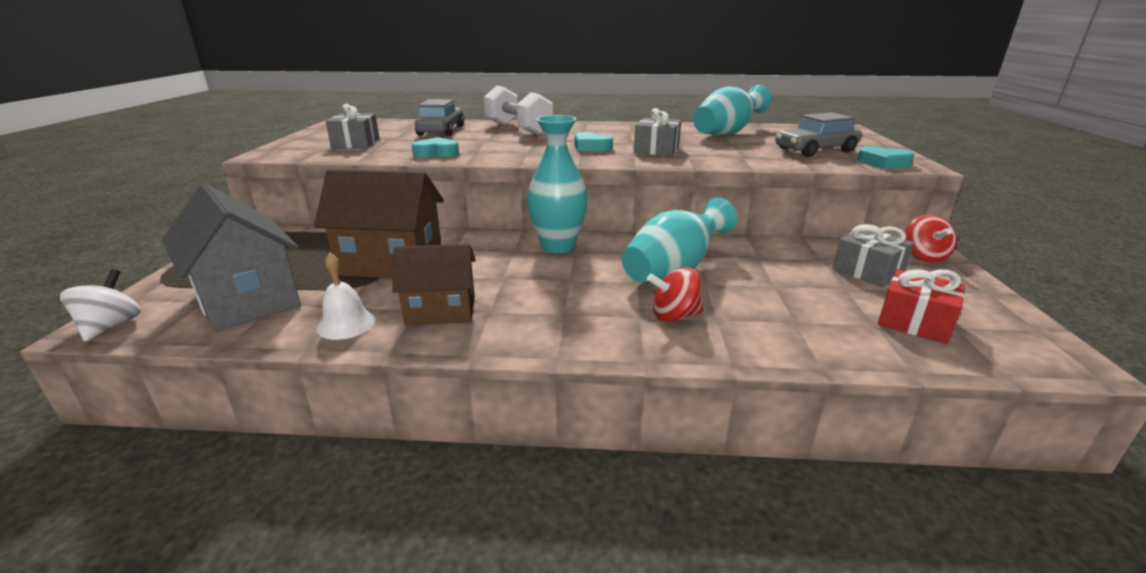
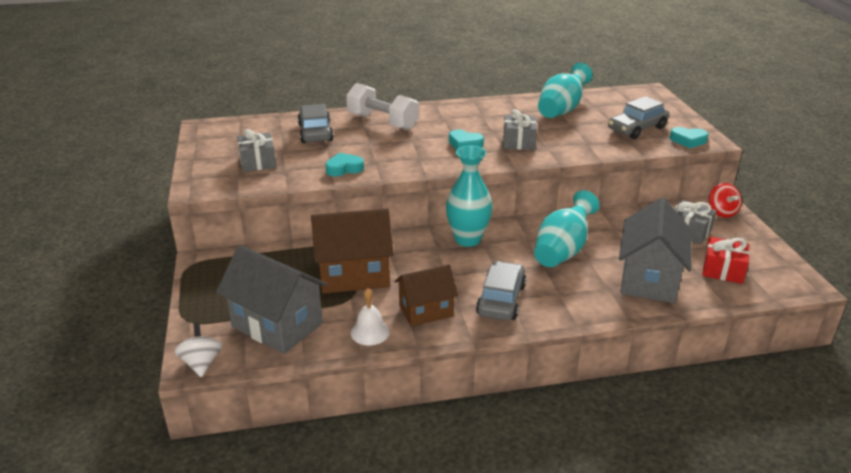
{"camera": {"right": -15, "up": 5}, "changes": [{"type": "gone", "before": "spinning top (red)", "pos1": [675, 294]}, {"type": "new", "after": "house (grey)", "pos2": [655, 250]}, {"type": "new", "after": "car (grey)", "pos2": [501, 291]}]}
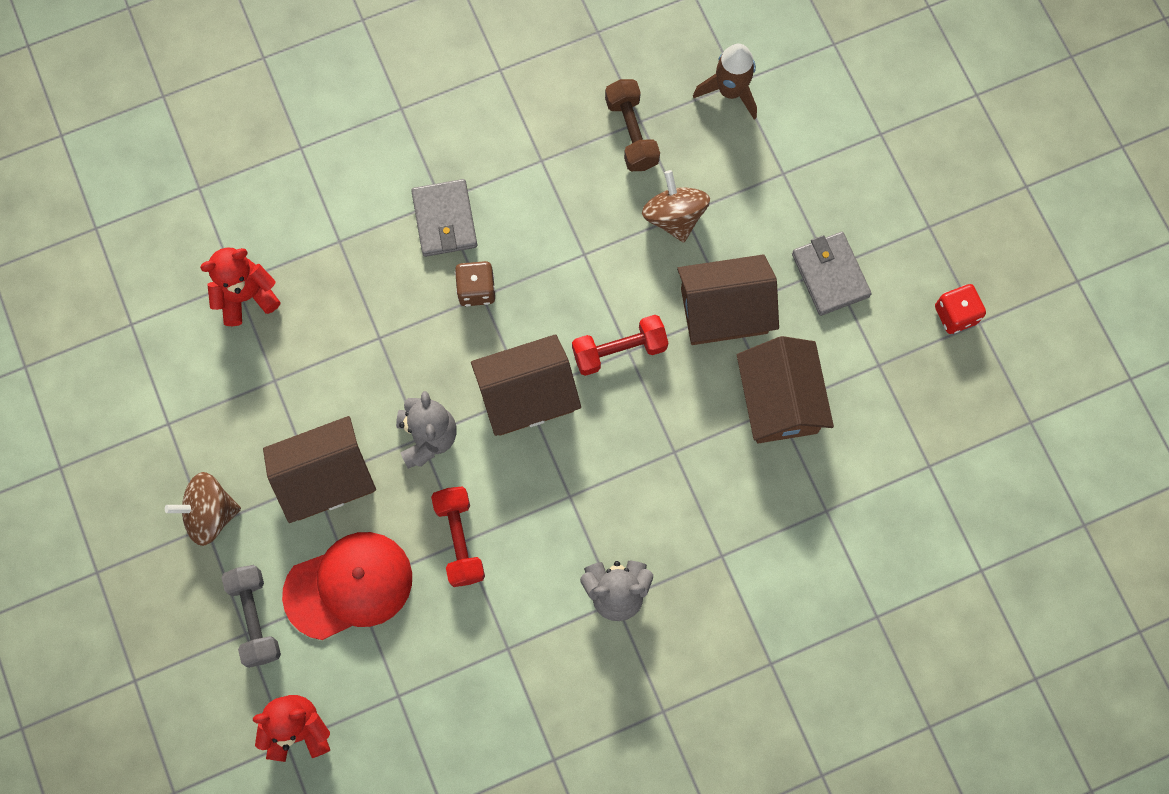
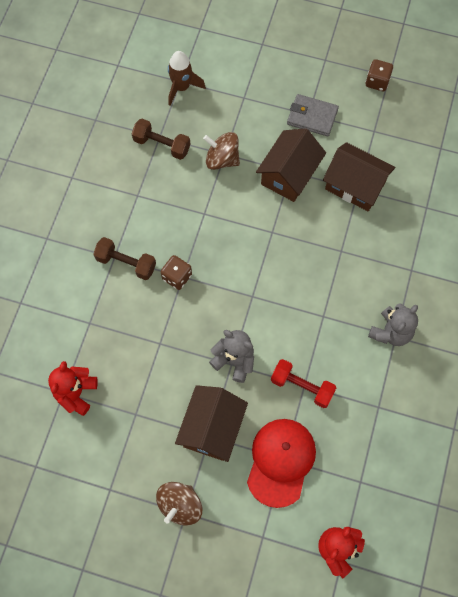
{"camera": {"right": -50, "up": -5}, "changes": [{"type": "swapped", "before": "wallet (grey)", "after": "dumbbell (brown)", "pos1": [444, 218], "pos2": [125, 258]}, {"type": "repainted", "before": "dice (red)", "after": "dice (brown)", "pos1": [960, 309], "pos2": [379, 75]}, {"type": "gone", "before": "dumbbell (red)", "pos1": [620, 345]}, {"type": "gone", "before": "house (brown)", "pos1": [526, 385]}, {"type": "gone", "before": "dumbbell (grey)", "pos1": [251, 616]}]}
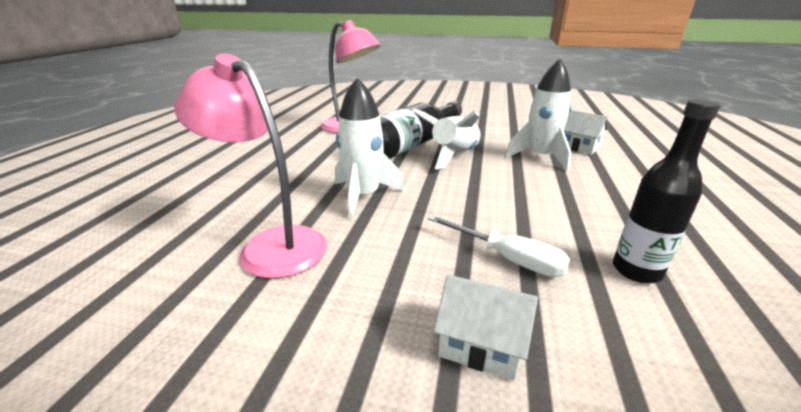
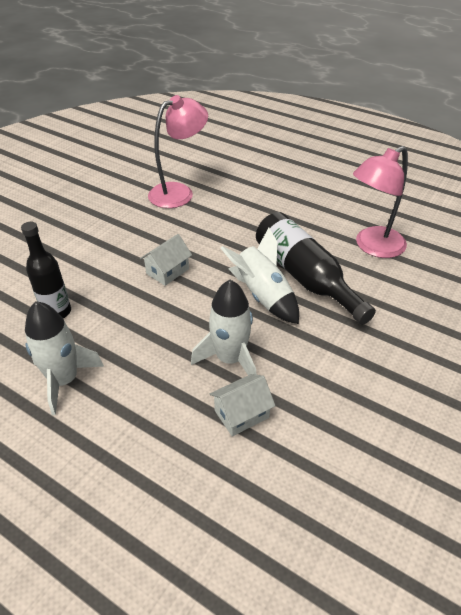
{"camera": {"right": 110, "up": 15}, "changes": [{"type": "shifted", "before": "rocket (white)", "pos1": [369, 148], "pos2": [64, 358]}, {"type": "gone", "before": "screwdriver (white)", "pos1": [499, 246]}, {"type": "shifted", "before": "house (white)", "pos1": [486, 327], "pos2": [166, 260]}]}
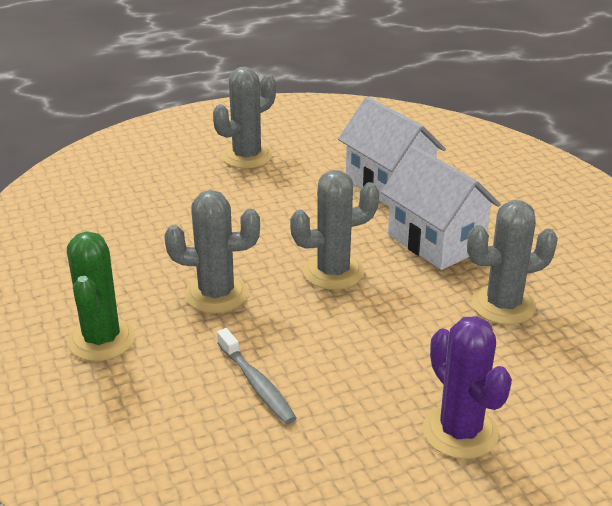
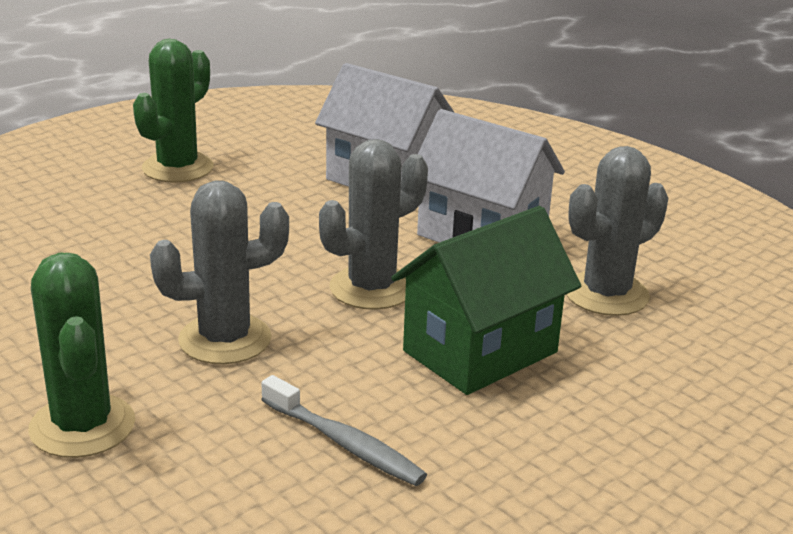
{"camera": {"right": -20, "up": -5}, "changes": [{"type": "repainted", "before": "cactus (grey)", "after": "cactus (green)", "pos1": [244, 117], "pos2": [173, 111]}, {"type": "gone", "before": "cactus (purple)", "pos1": [467, 387]}, {"type": "new", "after": "house (green)", "pos2": [486, 300]}]}
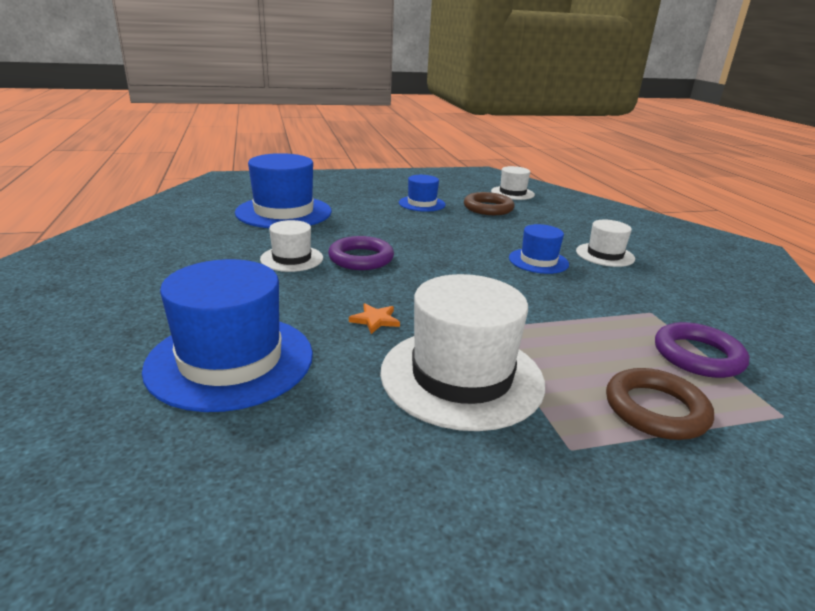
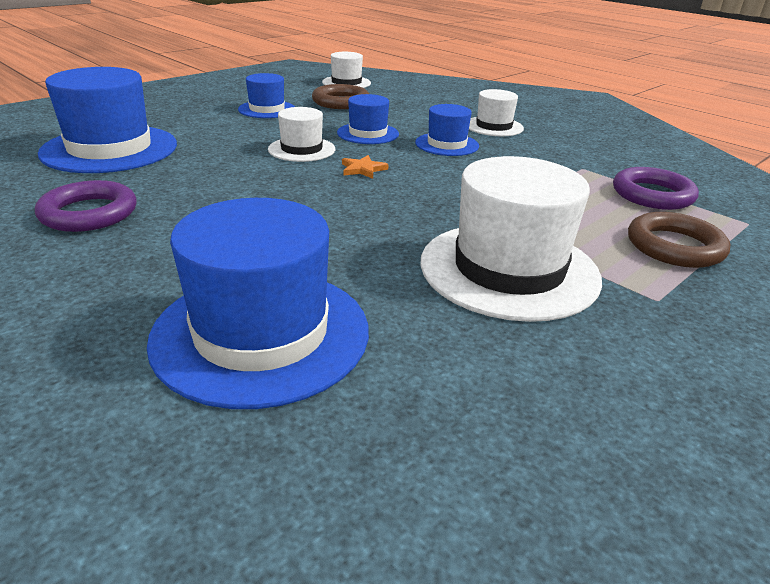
{"camera": {"right": -30, "up": 5}, "changes": [{"type": "shifted", "before": "hat (white)", "pos1": [291, 246], "pos2": [301, 134]}, {"type": "shifted", "before": "ring (purple)", "pos1": [361, 253], "pos2": [86, 206]}, {"type": "shifted", "before": "star (orange)", "pos1": [374, 318], "pos2": [365, 167]}, {"type": "new", "after": "hat (blue)", "pos2": [368, 119]}]}
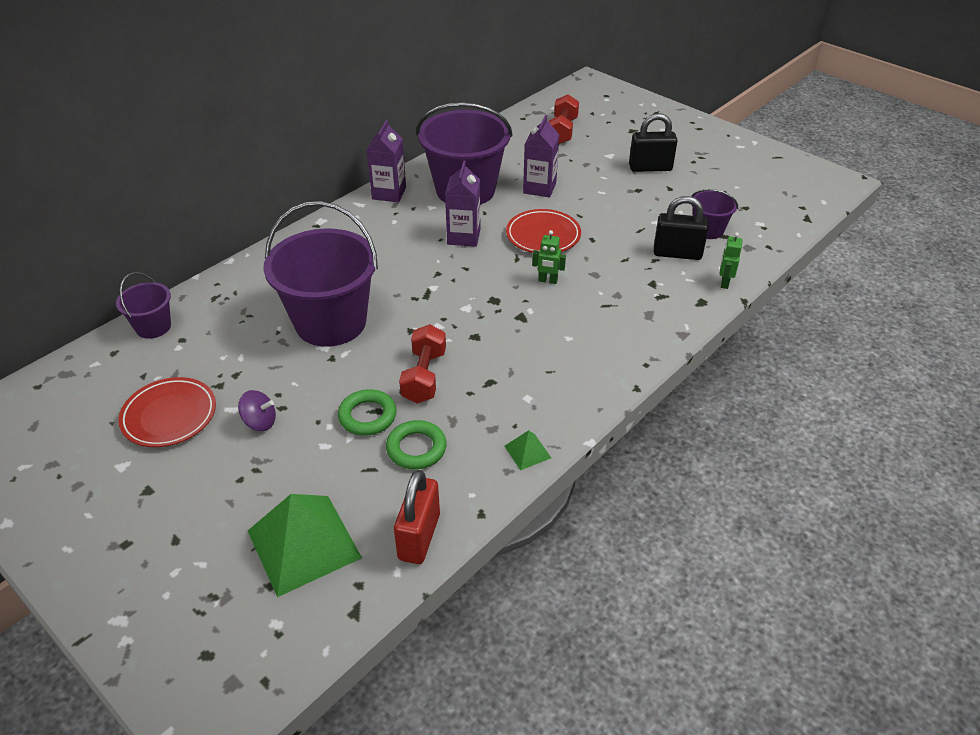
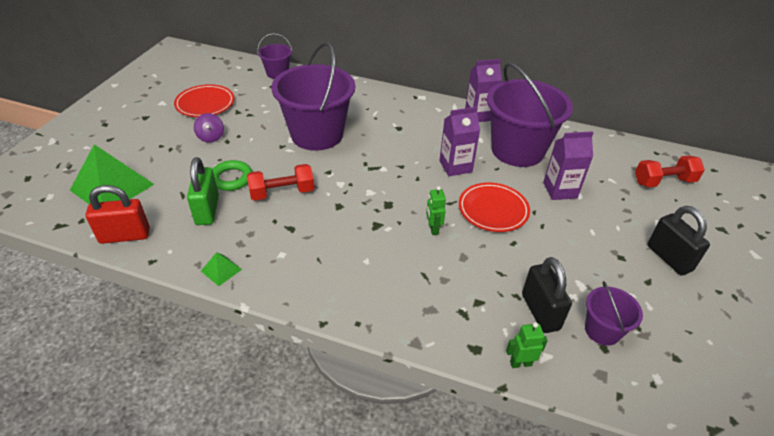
{"camera": {"right": 65, "up": 0}, "changes": [{"type": "swapped", "before": "ring (green)", "after": "padlock (green)", "pos1": [416, 445], "pos2": [203, 191]}]}
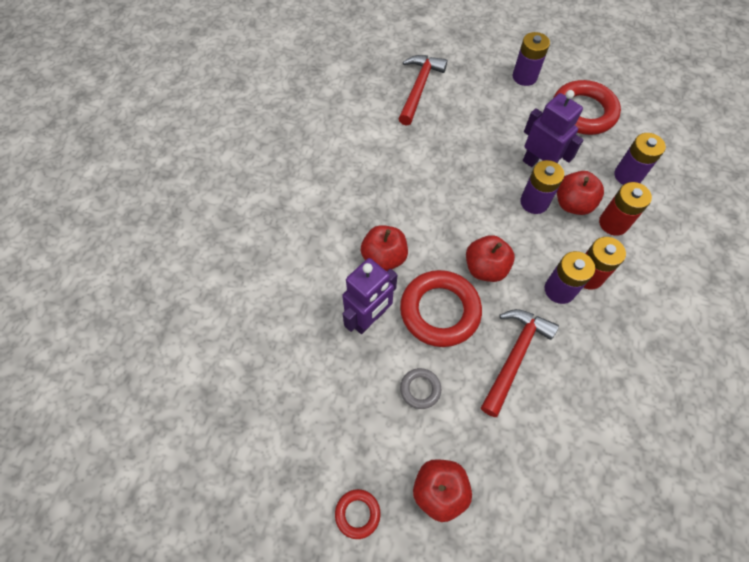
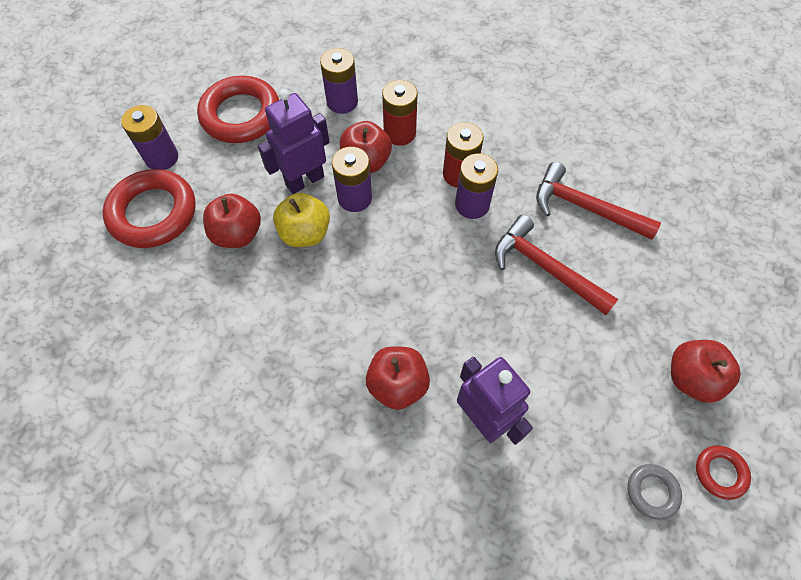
{"camera": {"right": -80, "up": 0}, "changes": [{"type": "shifted", "before": "hammer (red)", "pos1": [423, 90], "pos2": [598, 201]}, {"type": "shifted", "before": "apple (red)", "pos1": [490, 258], "pos2": [232, 221]}, {"type": "shifted", "before": "ring (red)", "pos1": [441, 308], "pos2": [149, 208]}, {"type": "shifted", "before": "ring (grey)", "pos1": [420, 388], "pos2": [654, 492]}, {"type": "new", "after": "apple (yellow)", "pos2": [301, 220]}]}
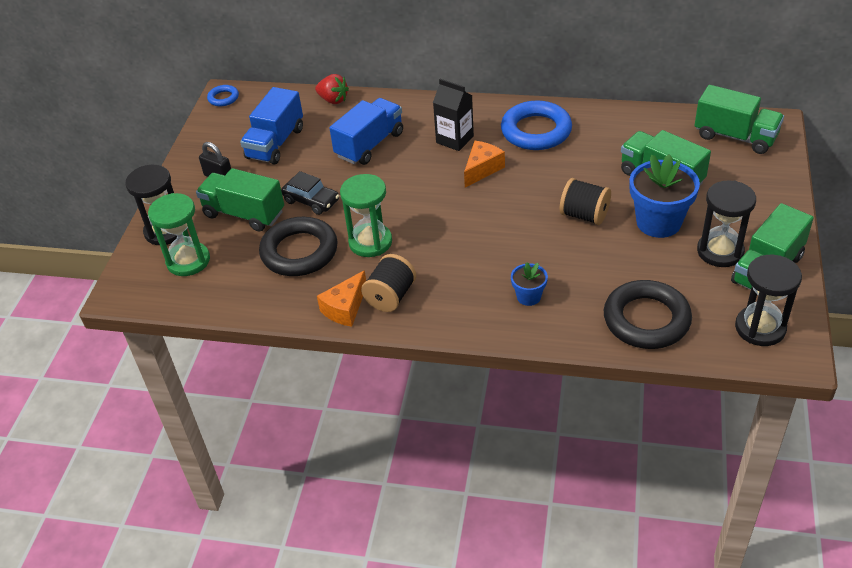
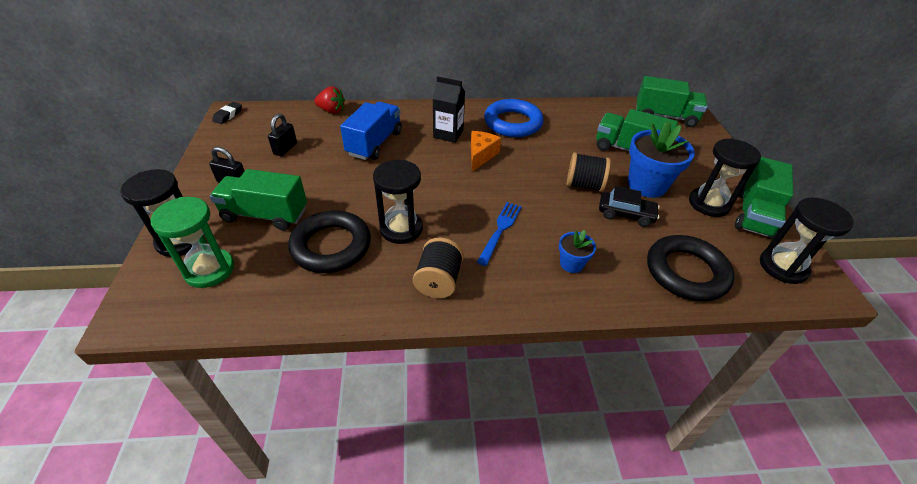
{"camera": {"right": -20, "up": 0}, "changes": [{"type": "swapped", "before": "ring (blue)", "after": "eraser (black)", "pos1": [223, 95], "pos2": [227, 113]}, {"type": "swapped", "before": "truck (blue)", "after": "padlock (black)", "pos1": [271, 125], "pos2": [282, 134]}, {"type": "shifted", "before": "car (black)", "pos1": [310, 193], "pos2": [629, 206]}, {"type": "repainted", "before": "hourglass (green)", "after": "hourglass (black)", "pos1": [366, 215], "pos2": [398, 202]}, {"type": "gone", "before": "cheese (orange)", "pos1": [341, 298]}, {"type": "new", "after": "fork (blue)", "pos2": [499, 234]}]}
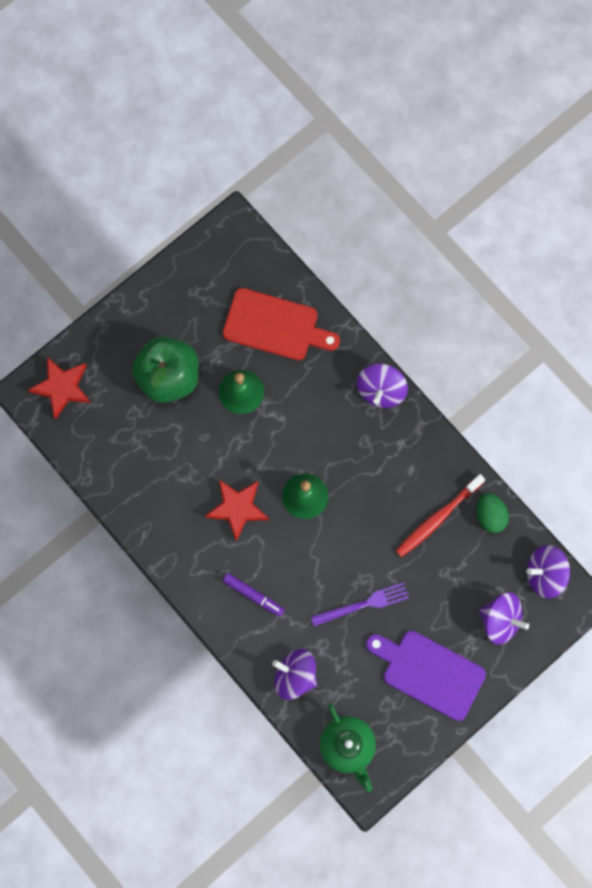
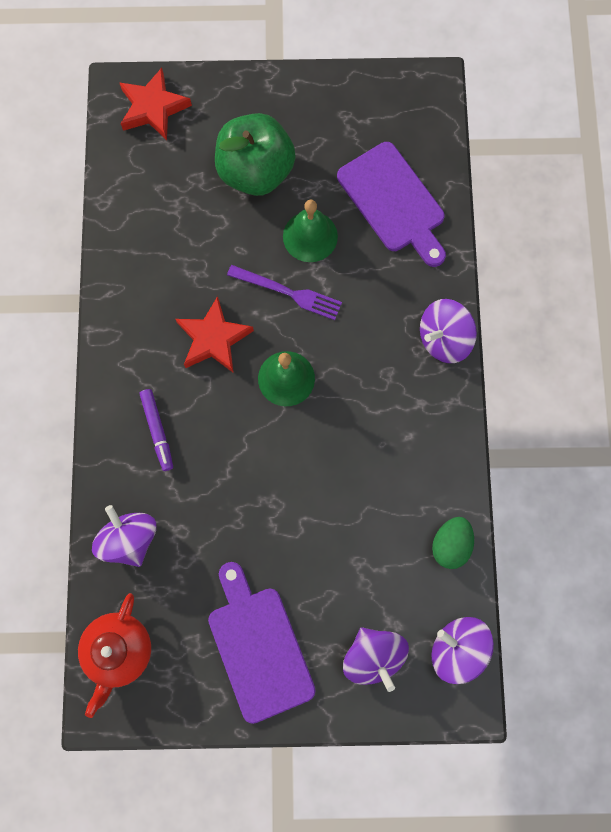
{"camera": {"right": 40, "up": 0}, "changes": [{"type": "repainted", "before": "cutting board (red)", "after": "cutting board (purple)", "pos1": [281, 324], "pos2": [391, 204]}, {"type": "gone", "before": "toothbrush (red)", "pos1": [440, 515]}, {"type": "shifted", "before": "fork (purple)", "pos1": [360, 604], "pos2": [284, 292]}, {"type": "repainted", "before": "teapot (green)", "after": "teapot (red)", "pos1": [348, 747], "pos2": [114, 655]}]}
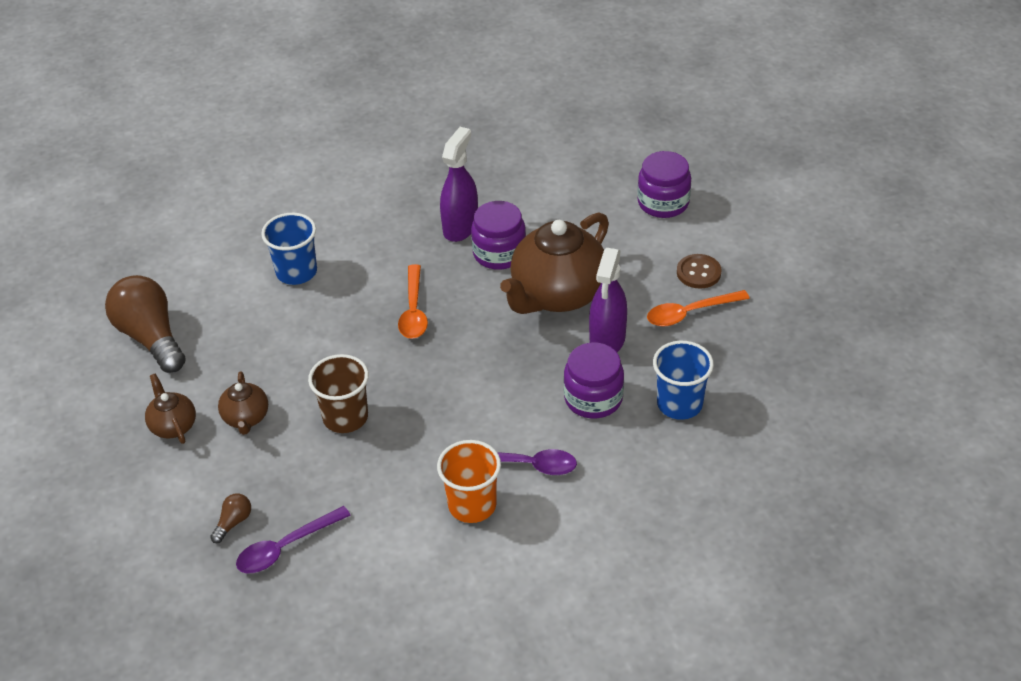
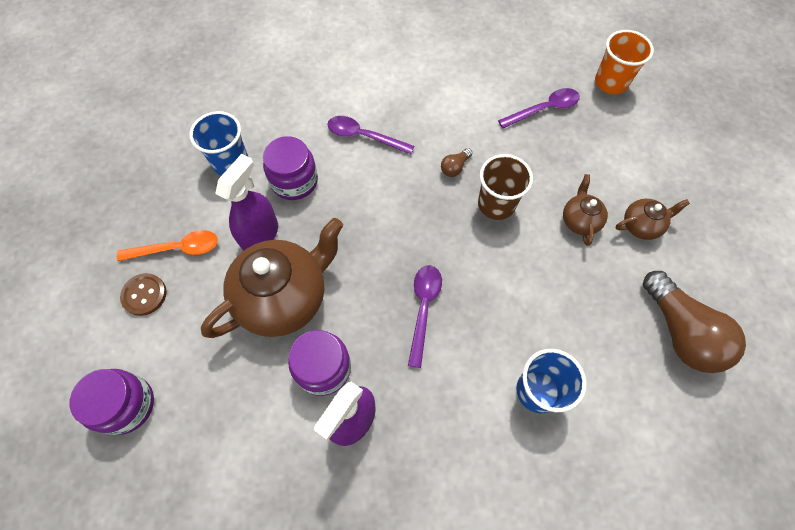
{"camera": {"right": -170, "up": 20}, "changes": [{"type": "repainted", "before": "spoon (orange)", "after": "spoon (purple)", "pos1": [413, 301], "pos2": [425, 316]}, {"type": "rotated", "before": "teapot (brown)", "pos1": [170, 408], "pos2": [653, 219], "turn": -90}, {"type": "shifted", "before": "cup (orange)", "pos1": [469, 481], "pos2": [624, 62]}, {"type": "shifted", "before": "light bulb (brown)", "pos1": [230, 518], "pos2": [456, 162]}]}
